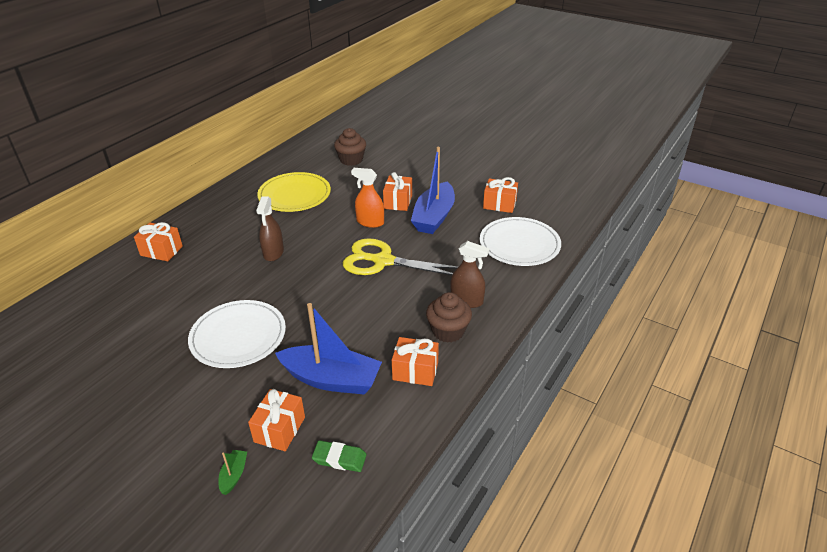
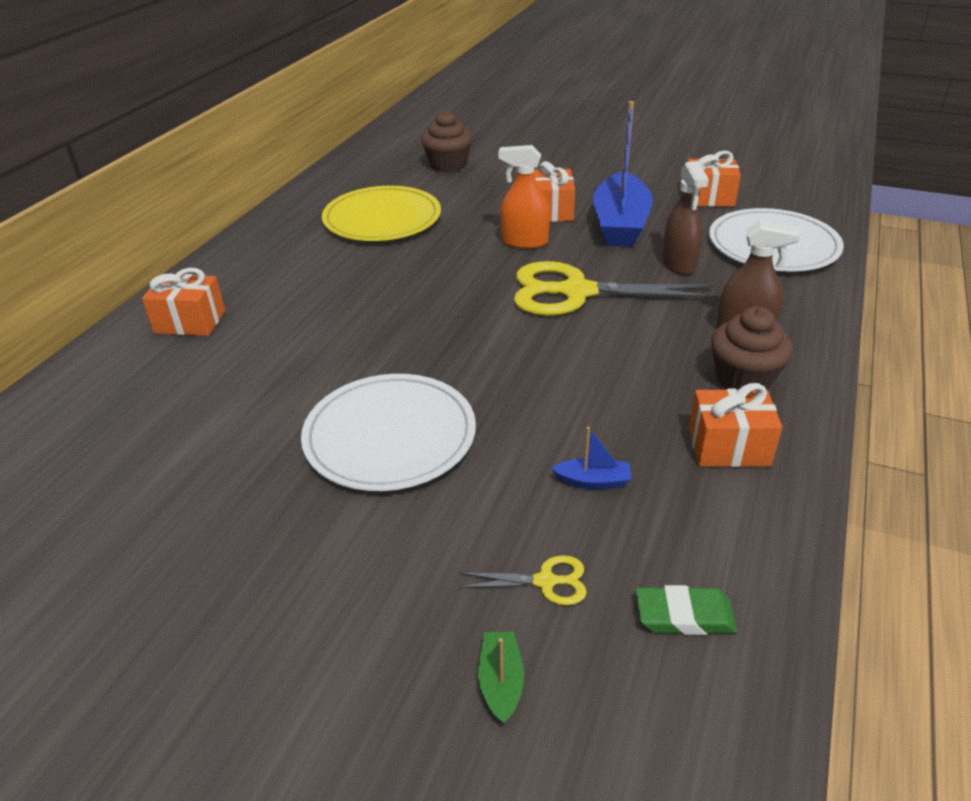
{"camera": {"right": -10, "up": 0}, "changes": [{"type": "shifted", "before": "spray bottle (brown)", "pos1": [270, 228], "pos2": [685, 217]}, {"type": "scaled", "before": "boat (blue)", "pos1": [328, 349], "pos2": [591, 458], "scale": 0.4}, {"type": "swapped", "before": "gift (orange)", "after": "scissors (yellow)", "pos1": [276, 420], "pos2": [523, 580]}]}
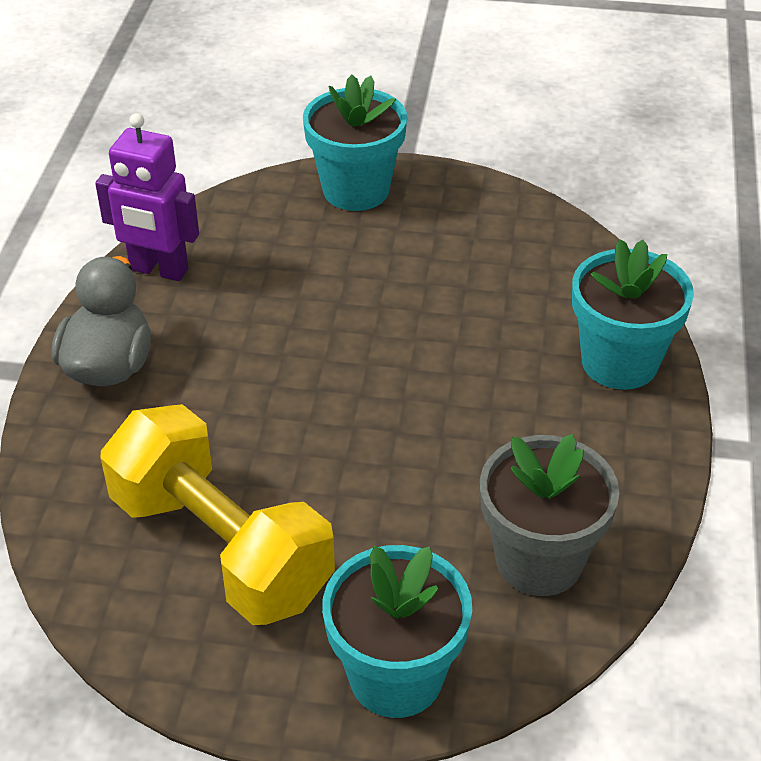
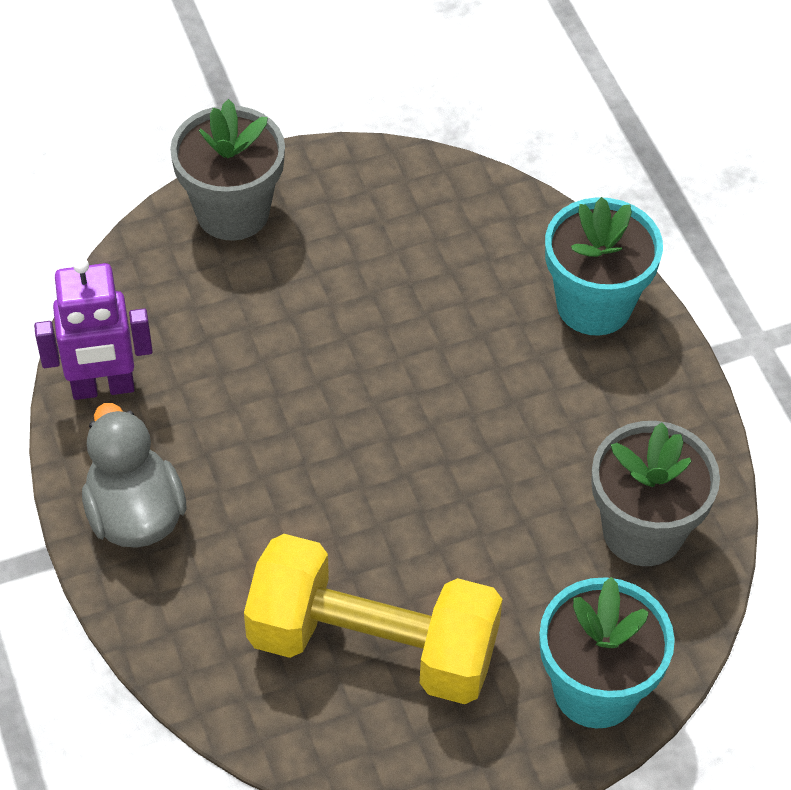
{"camera": {"right": -30, "up": 10}, "changes": [{"type": "repainted", "before": "flower pot (turquoise)", "after": "flower pot (grey)", "pos1": [355, 143], "pos2": [227, 170]}]}
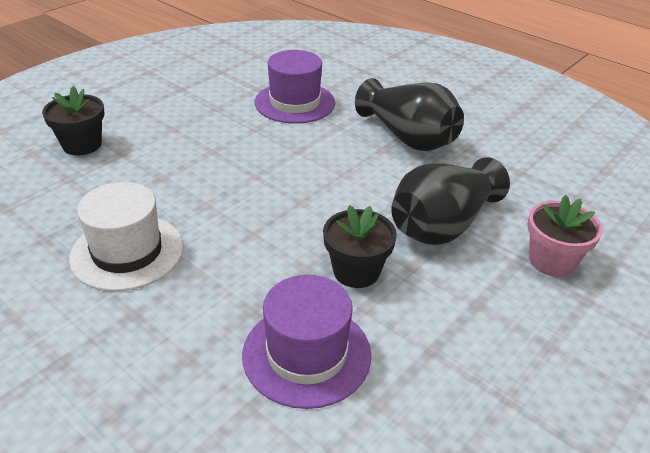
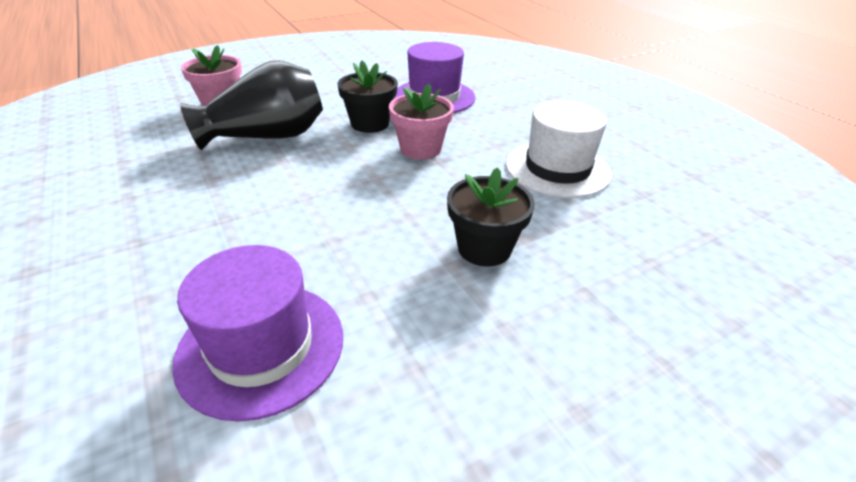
{"camera": {"right": -160, "up": 0}, "changes": [{"type": "gone", "before": "vase (black)", "pos1": [409, 114]}, {"type": "shifted", "before": "flower pot (black)", "pos1": [73, 120], "pos2": [491, 217]}, {"type": "new", "after": "flower pot (pink)", "pos2": [421, 121]}]}
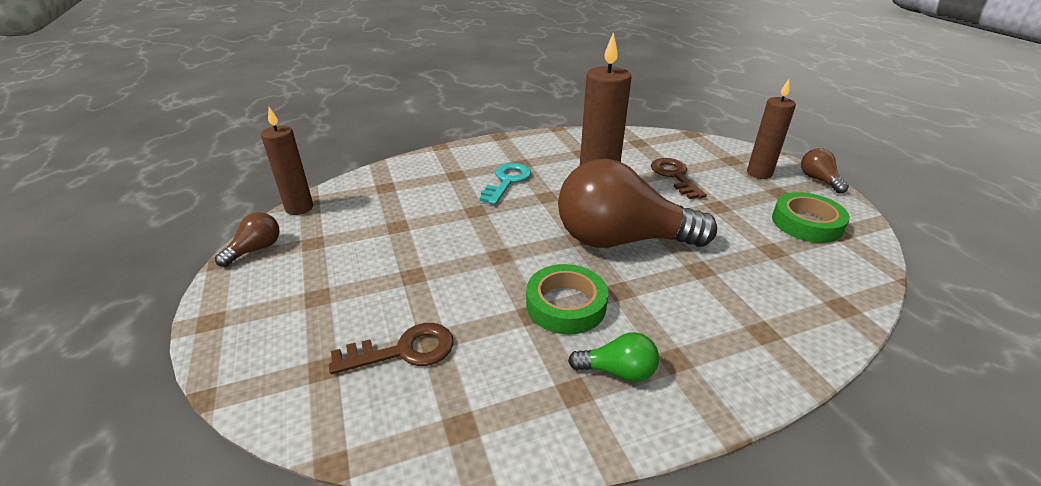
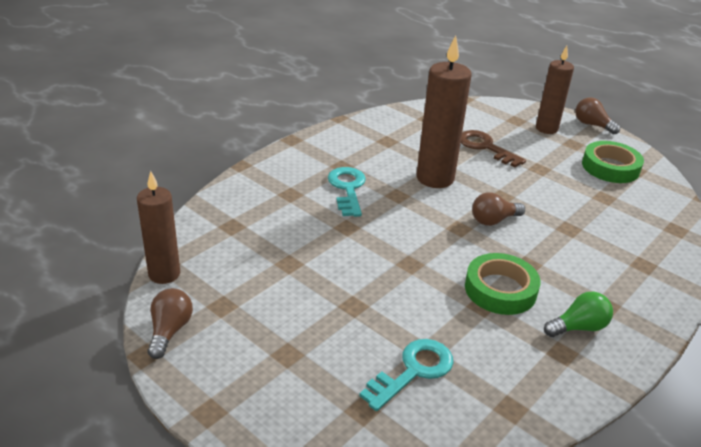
{"camera": {"right": -30, "up": 0}, "changes": [{"type": "scaled", "before": "light bulb (brown)", "pos1": [637, 203], "pos2": [498, 209], "scale": 0.42}, {"type": "repainted", "before": "key (brown)", "after": "key (turquoise)", "pos1": [391, 348], "pos2": [406, 375]}]}
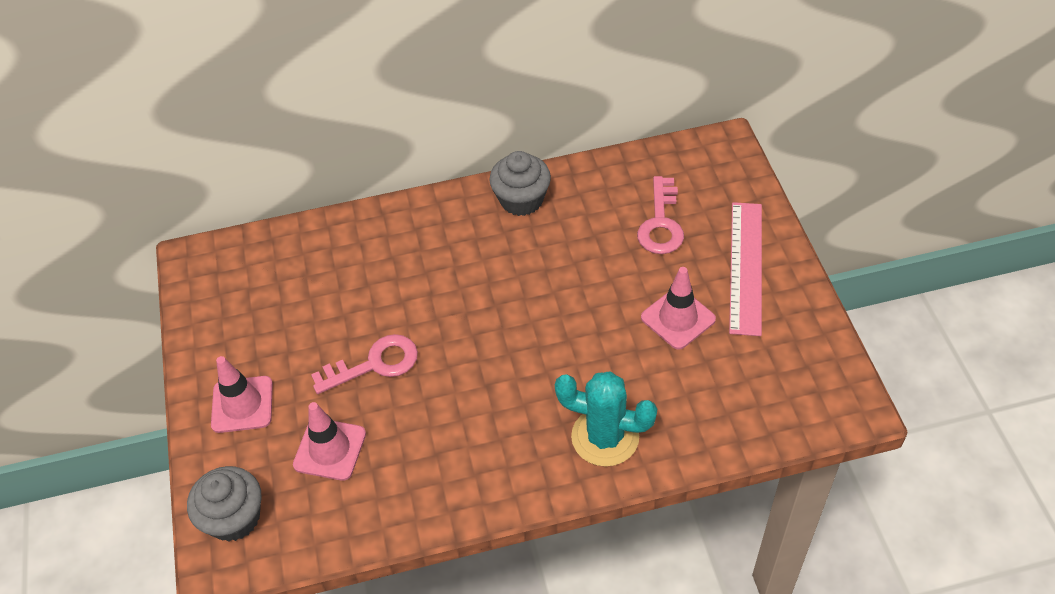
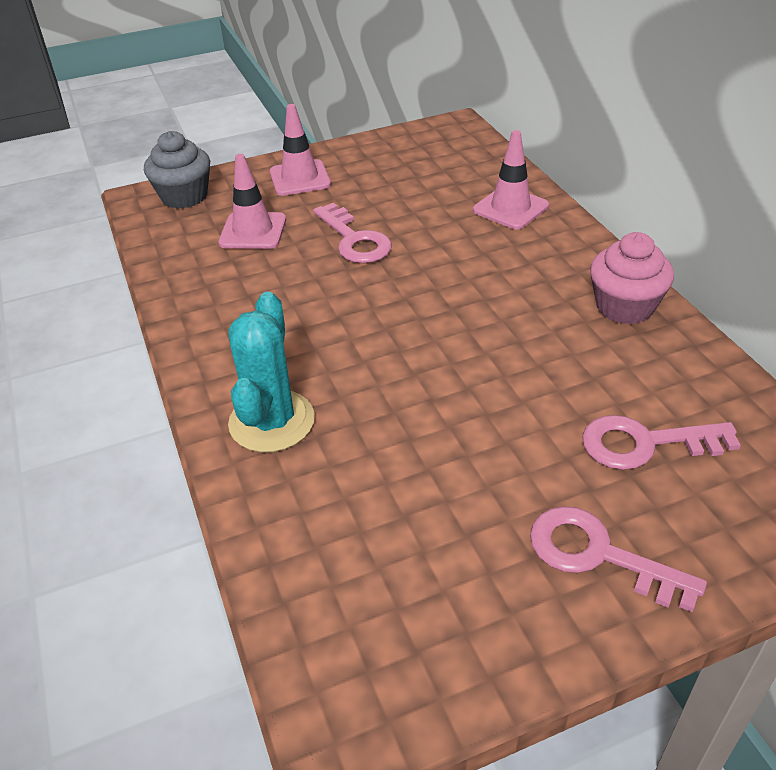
{"camera": {"right": 80, "up": -10}, "changes": [{"type": "repainted", "before": "cupcake (grey)", "after": "cupcake (pink)", "pos1": [520, 183], "pos2": [632, 278]}, {"type": "swapped", "before": "ruler (pink)", "after": "key (pink)", "pos1": [745, 269], "pos2": [618, 559]}, {"type": "shifted", "before": "traffic cone (pink)", "pos1": [678, 308], "pos2": [511, 179]}]}
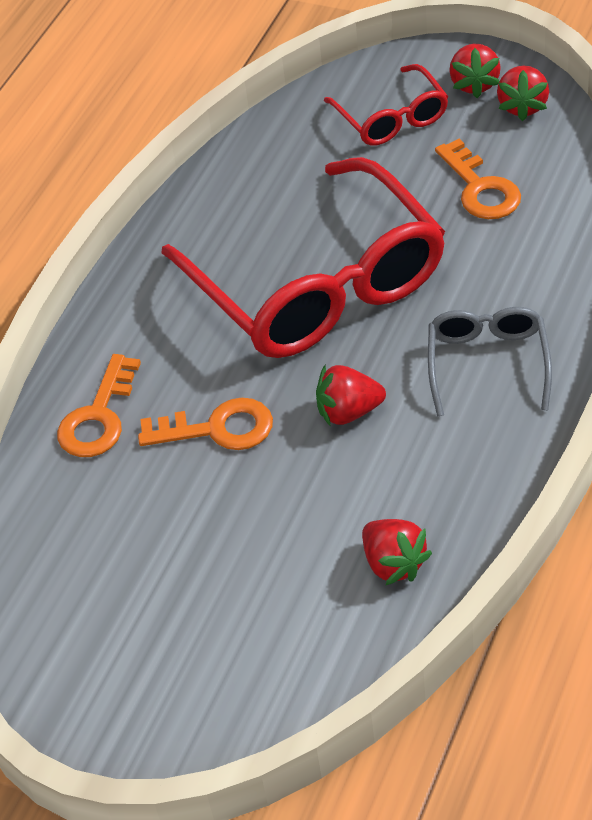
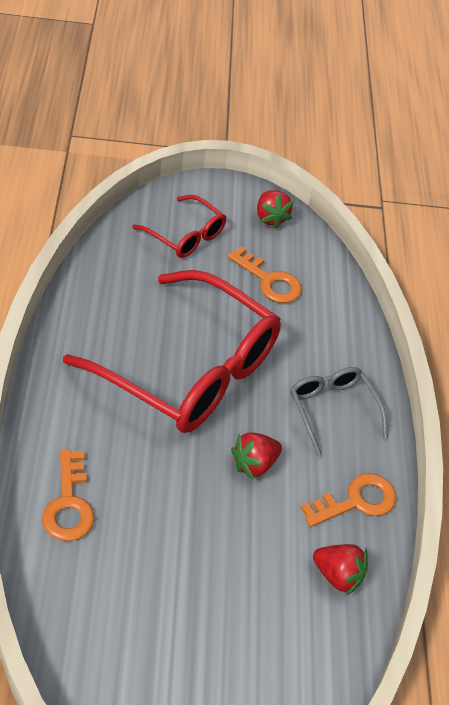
{"camera": {"right": -35, "up": 0}, "changes": [{"type": "gone", "before": "strawberry (red)", "pos1": [475, 71]}, {"type": "shifted", "before": "key (orange)", "pos1": [205, 424], "pos2": [349, 500]}]}
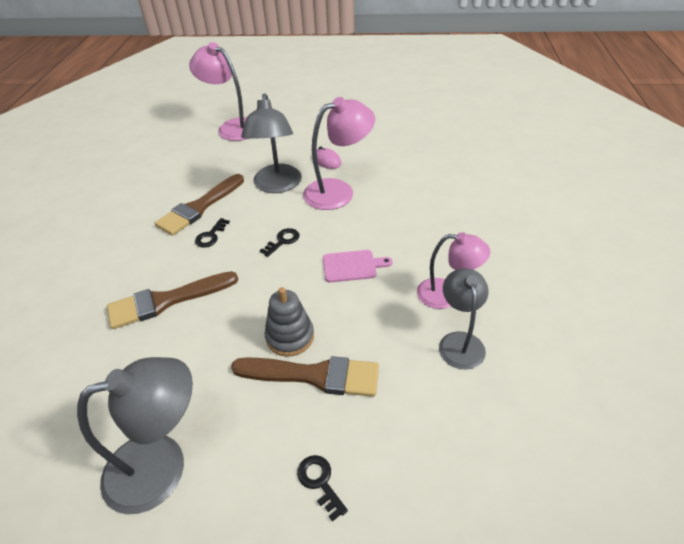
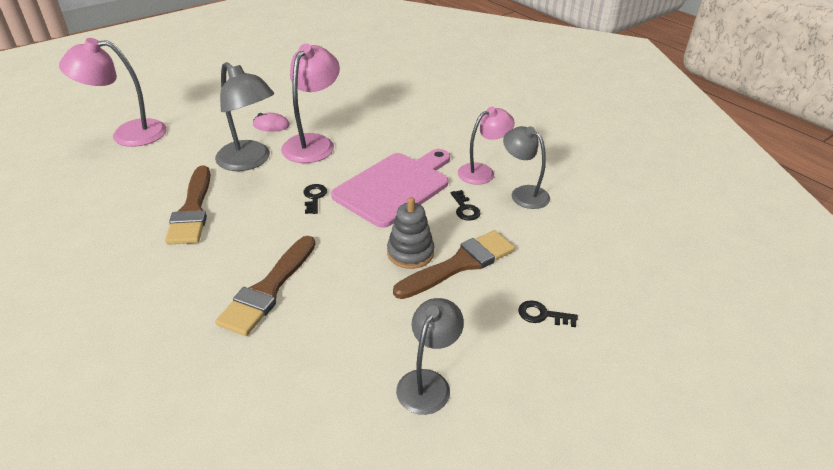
{"camera": {"right": -45, "up": -5}, "changes": [{"type": "shifted", "before": "key (black)", "pos1": [212, 233], "pos2": [466, 205]}, {"type": "scaled", "before": "cutting board (pink)", "pos1": [357, 266], "pos2": [390, 188], "scale": 2.05}, {"type": "scaled", "before": "lamp (grey)", "pos1": [135, 435], "pos2": [430, 356], "scale": 0.67}]}
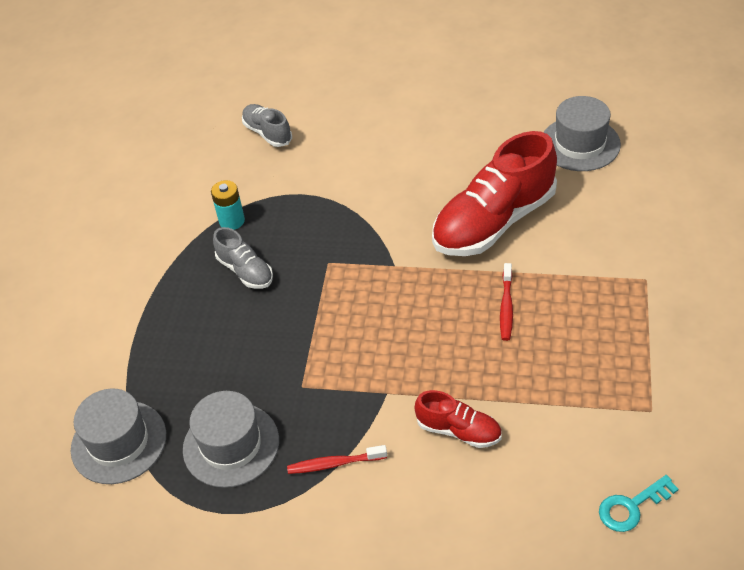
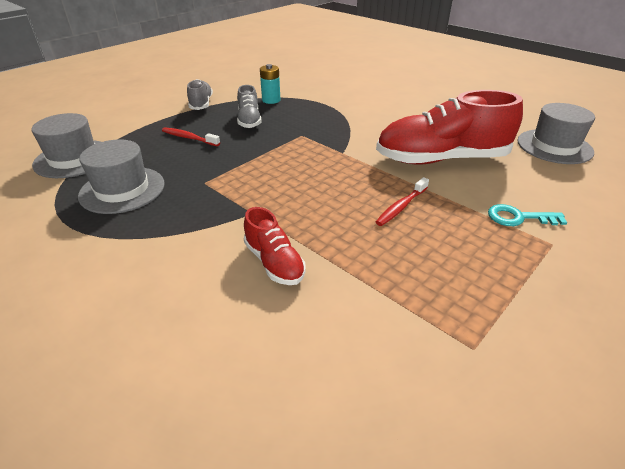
{"camera": {"right": 30, "up": -10}, "changes": [{"type": "shifted", "before": "shoe (grey)", "pos1": [267, 125], "pos2": [200, 94]}, {"type": "shifted", "before": "toothbrush (red)", "pos1": [337, 459], "pos2": [191, 136]}, {"type": "shifted", "before": "key (turquoise)", "pos1": [638, 503], "pos2": [528, 215]}]}
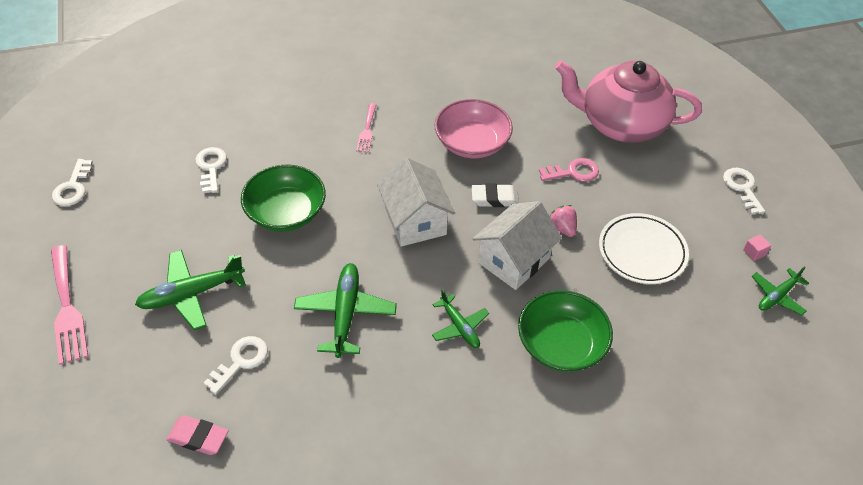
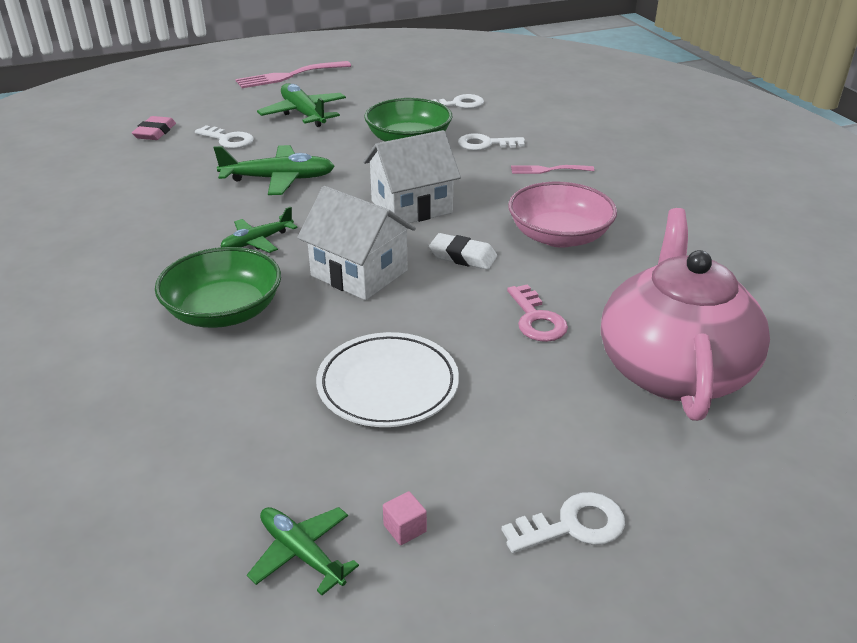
{"camera": {"right": 85, "up": -15}, "changes": [{"type": "shifted", "before": "key (white)", "pos1": [72, 182], "pos2": [491, 142]}, {"type": "rotated", "before": "eraser (white)", "pos1": [495, 195], "pos2": [463, 251], "turn": -60}, {"type": "gone", "before": "strawberry (pink)", "pos1": [563, 221]}]}
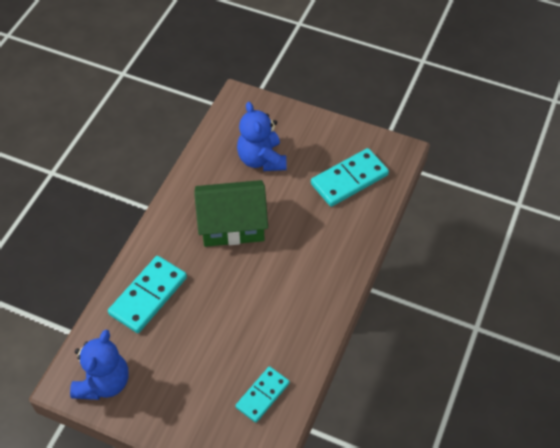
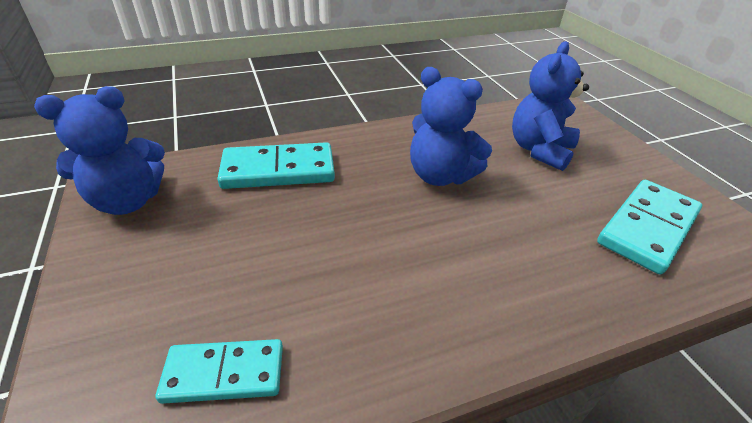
{"camera": {"right": 45, "up": -15}, "changes": [{"type": "rotated", "before": "domino (turquoise)", "pos1": [350, 177], "pos2": [649, 227], "turn": -60}, {"type": "swapped", "before": "house (green)", "after": "teddy bear (blue)", "pos1": [231, 213], "pos2": [451, 126]}]}
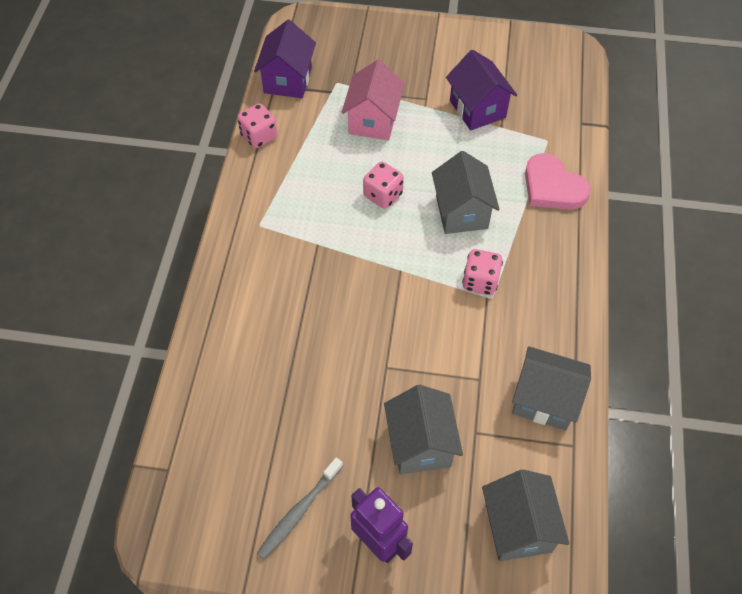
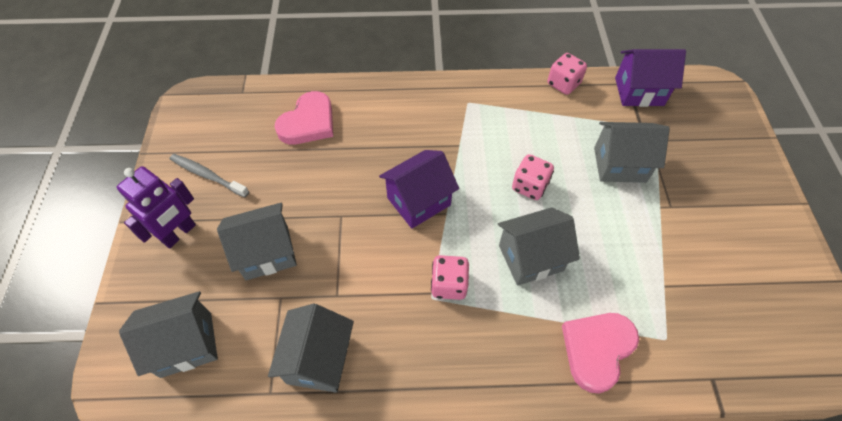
{"camera": {"right": 80, "up": 0}, "changes": [{"type": "shifted", "before": "house (purple)", "pos1": [481, 90], "pos2": [419, 189]}, {"type": "repainted", "before": "house (pink)", "after": "house (grey)", "pos1": [373, 100], "pos2": [632, 152]}, {"type": "new", "after": "heart (pink)", "pos2": [304, 118]}]}
